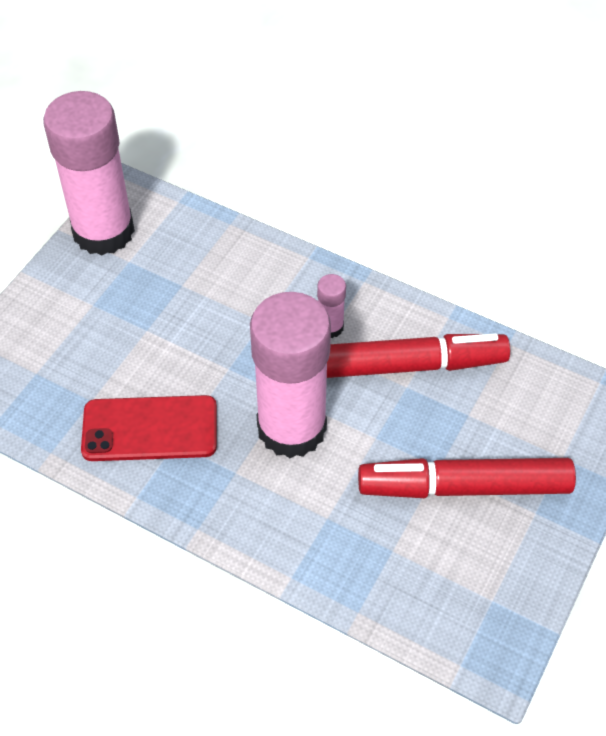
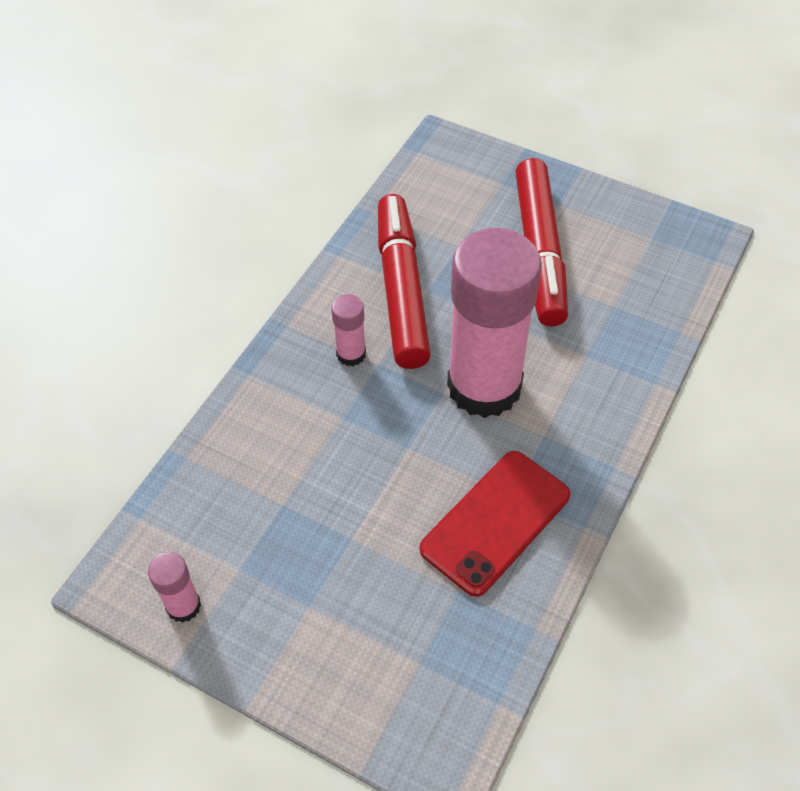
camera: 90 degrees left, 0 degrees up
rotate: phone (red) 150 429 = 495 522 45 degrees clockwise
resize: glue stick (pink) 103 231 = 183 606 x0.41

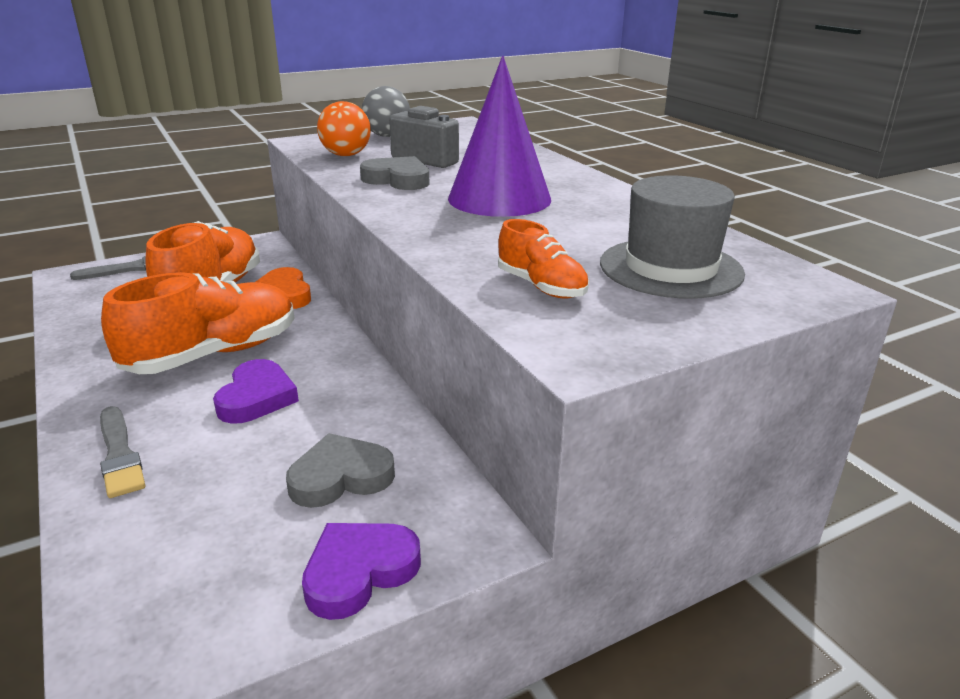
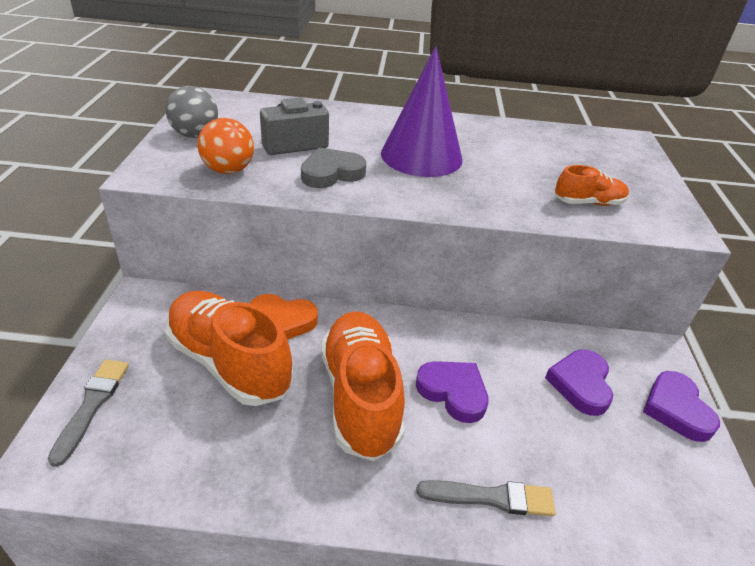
camera: 60 degrees left, 10 degrees up
delete: hat (grey) 670 268
recolor: heart (grey) 340 477 to heart (purple) 580 384

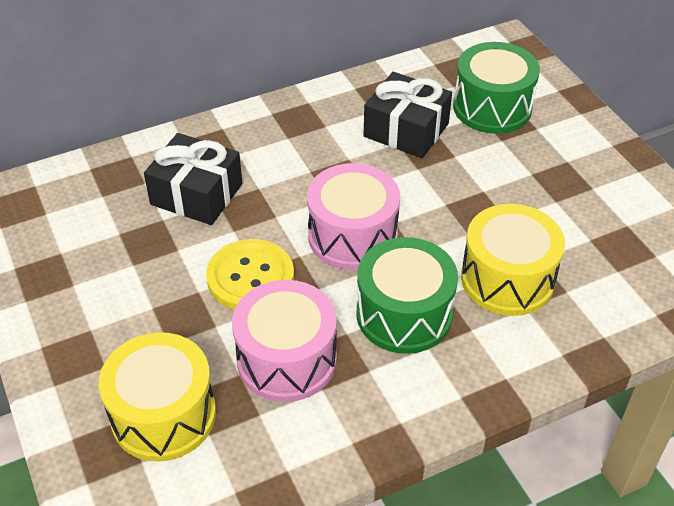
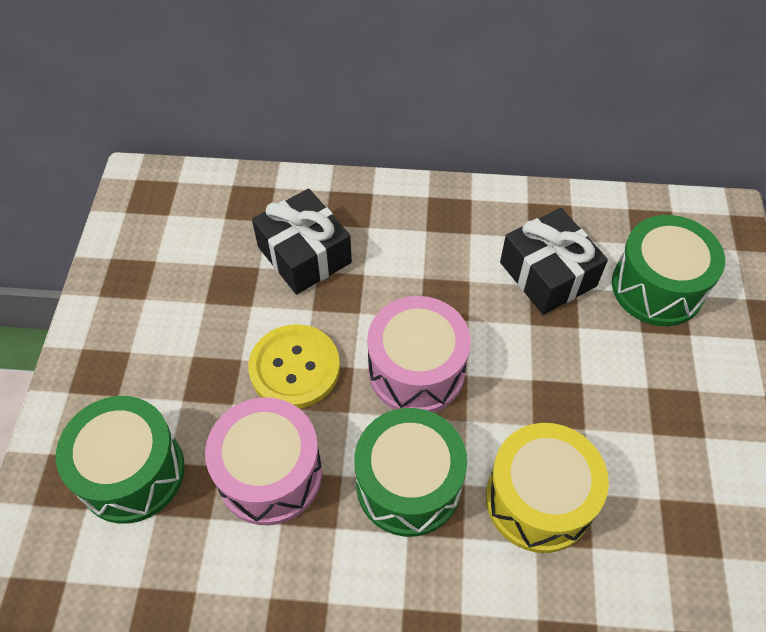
camera: 30 degrees right, 10 degrees up
recolor: drum (yellow) 163 415 to drum (green) 132 472

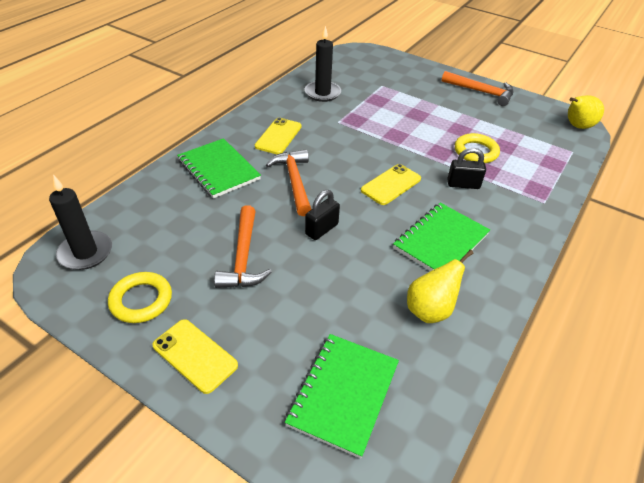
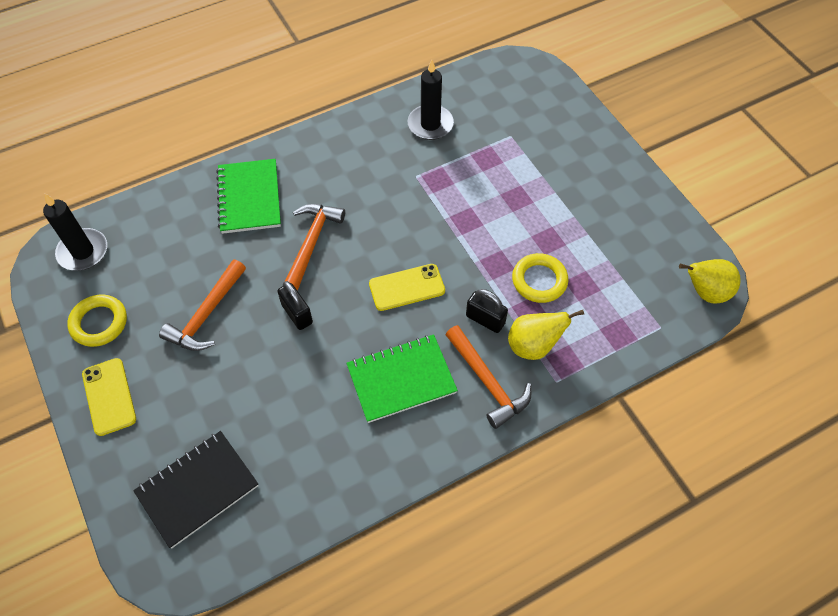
camera: 30 degrees right, 15 degrees up
delete: phone (yellow) 278 136
move: hammer (orange) 481 92 to 488 382; pear (yellow) 430 310 to 533 346
recolor: notebook (green) 343 394 to notebook (black) 197 489
rotate: padlock (black) 321 229 = 297 314 75 degrees clockwise

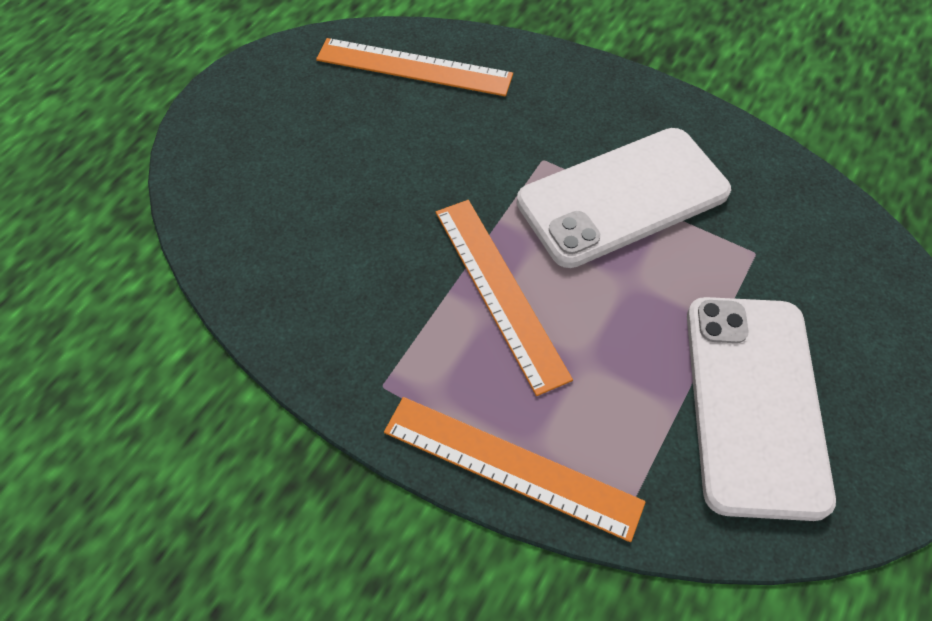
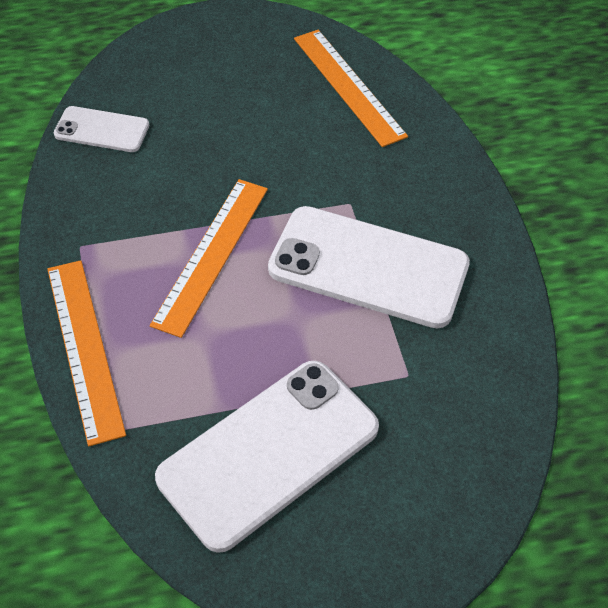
camera: 45 degrees right, 5 degrees down
insert: phone (white) 102 130

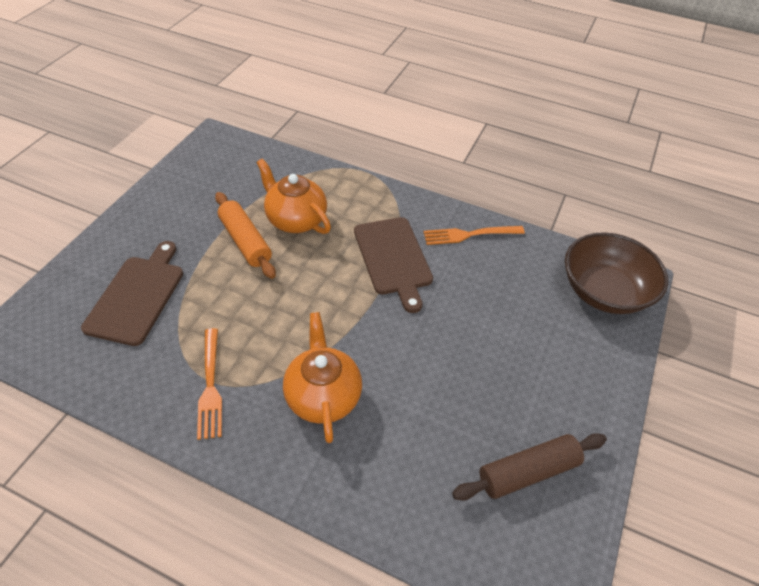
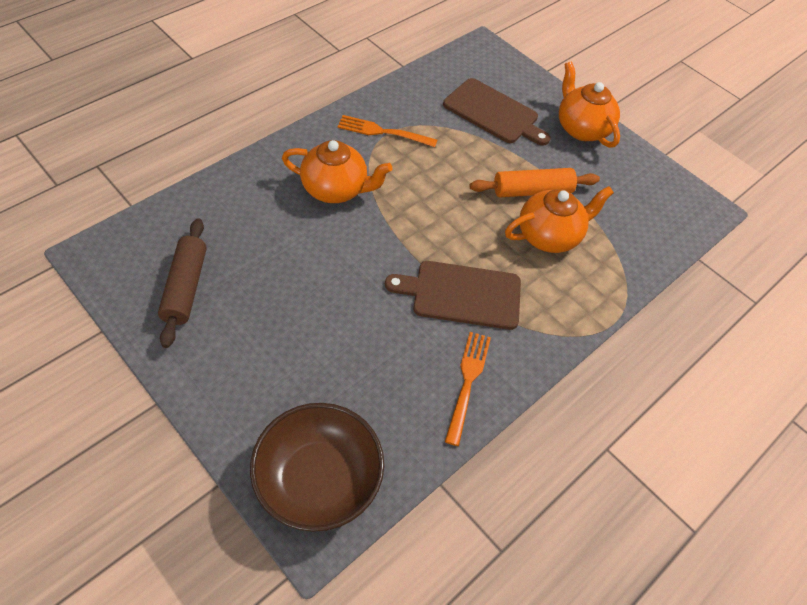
camera: 110 degrees right, 5 degrees up
insert: teapot (orange) 581 128

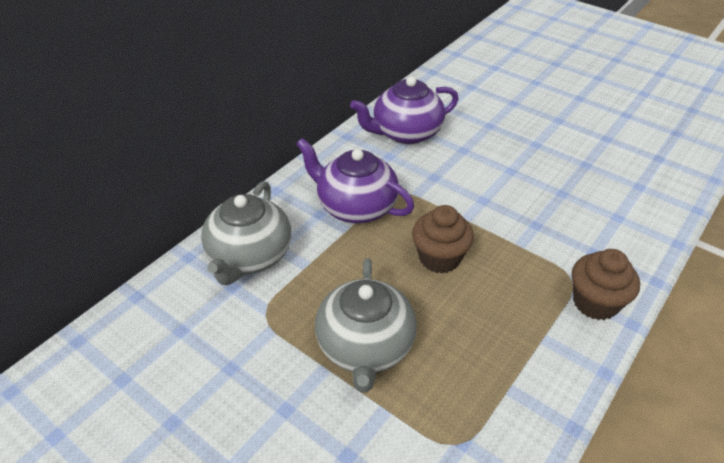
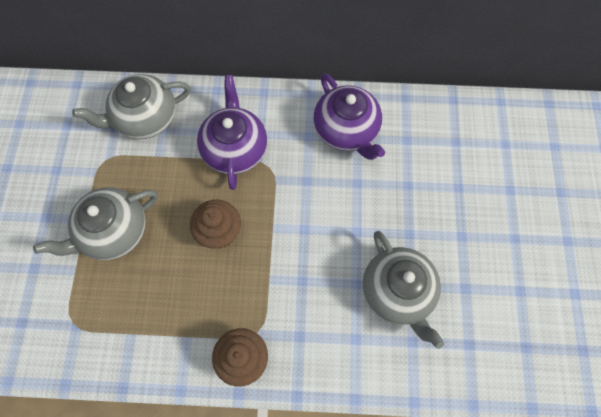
camera: 55 degrees right, 25 degrees up
insert: teapot (grey) 397 292
rotate: teapot (purple) 406 133 = 346 130 150 degrees counterclockwise

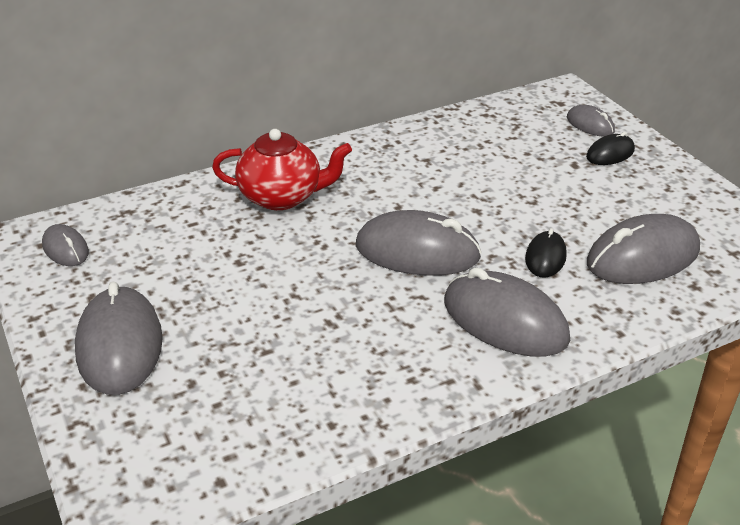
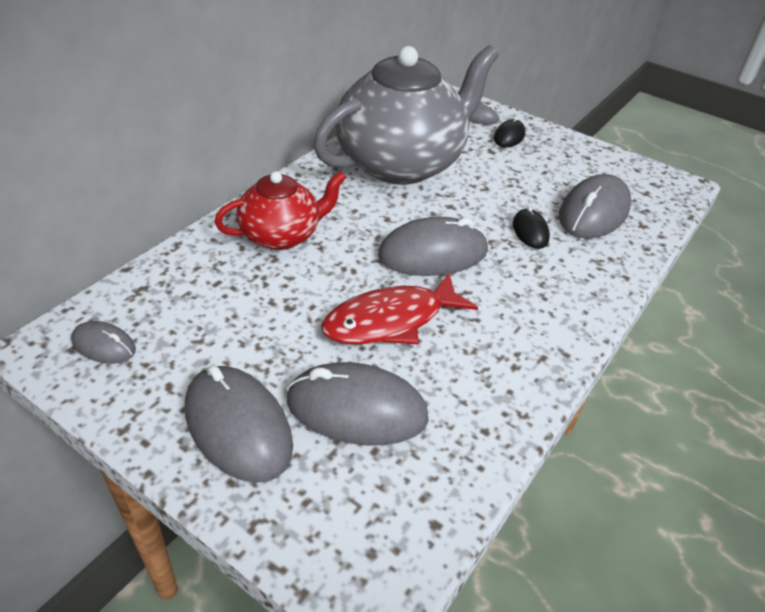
camera: 30 degrees left, 5 degrees up
insert: teapot (grey) 402 163; fish (red) 391 321
move: mouse (grey) 505 320 to 356 409

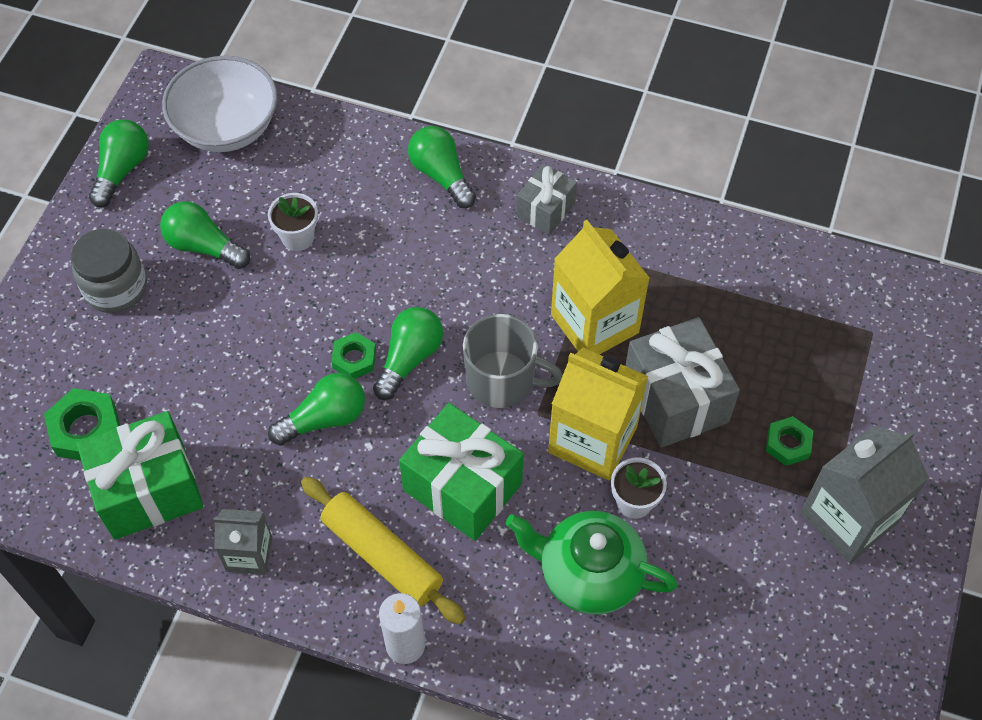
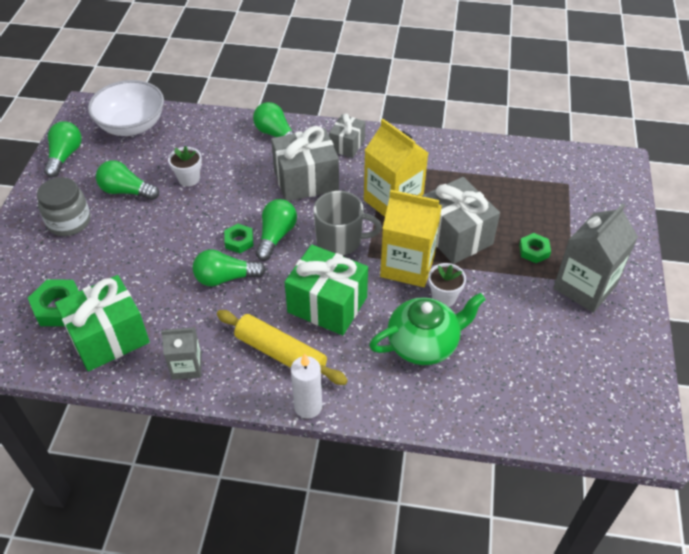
camera: 10 degrees left, 10 degrees down
insert: gift (grey) 306 180
rotate: light bulb (green) 324 419 = 225 278 150 degrees counterclockwise; teapot (green) 588 574 = 424 344 150 degrees clockwise

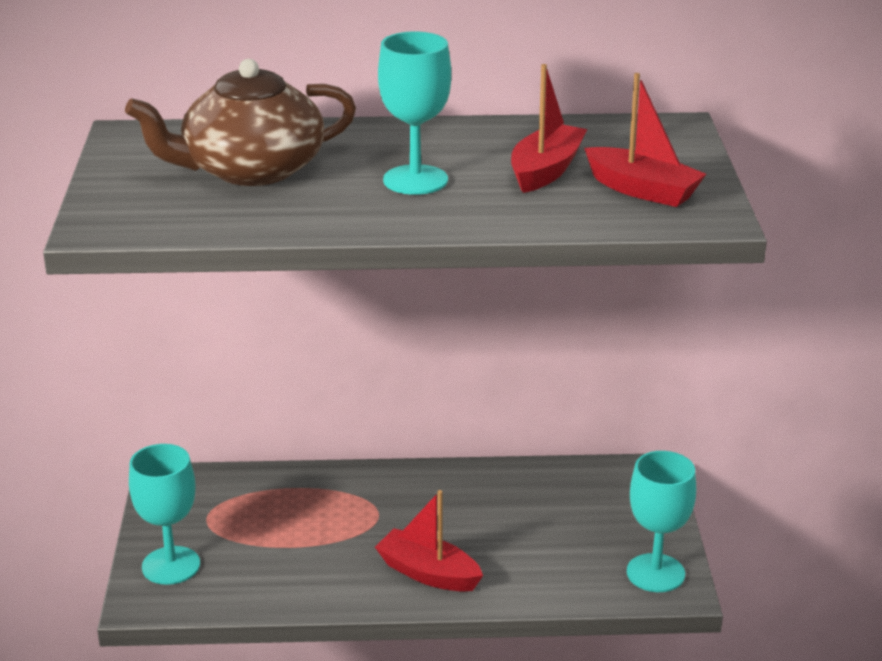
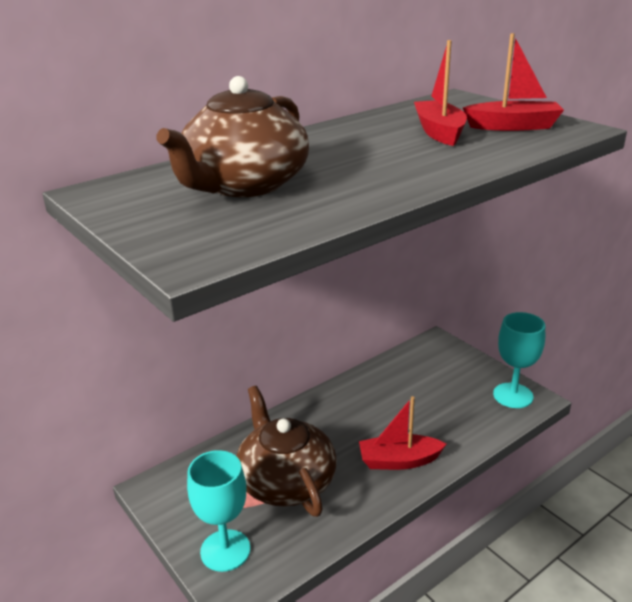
camera: 35 degrees left, 0 degrees up
delete: goblet (turquoise) 415 180
insert: teapot (brown) 286 481

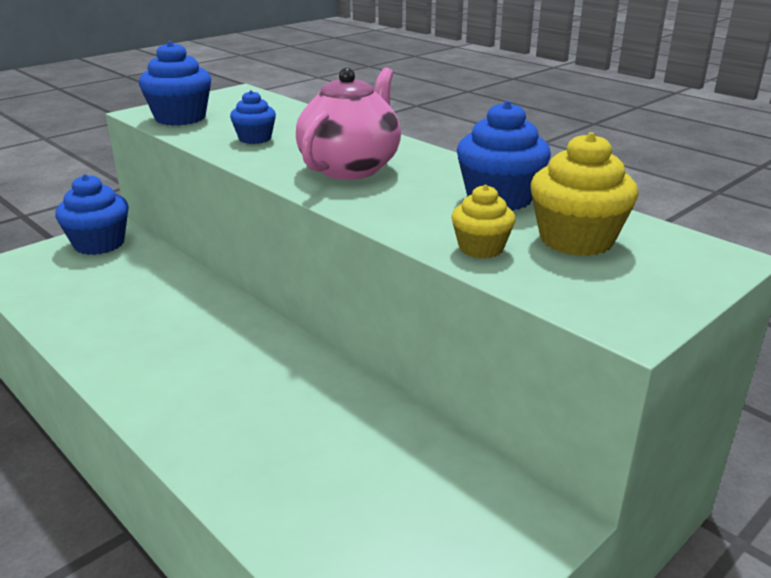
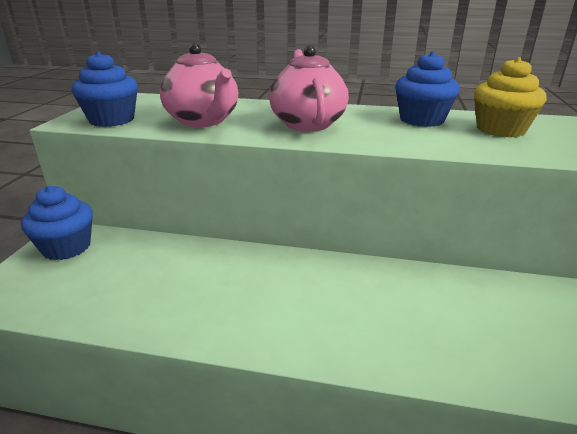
camera: 35 degrees left, 0 degrees up
delete: cupcake (yellow) 481 248
replace: cupcake (blue) 255 138 to teapot (pink) 203 121

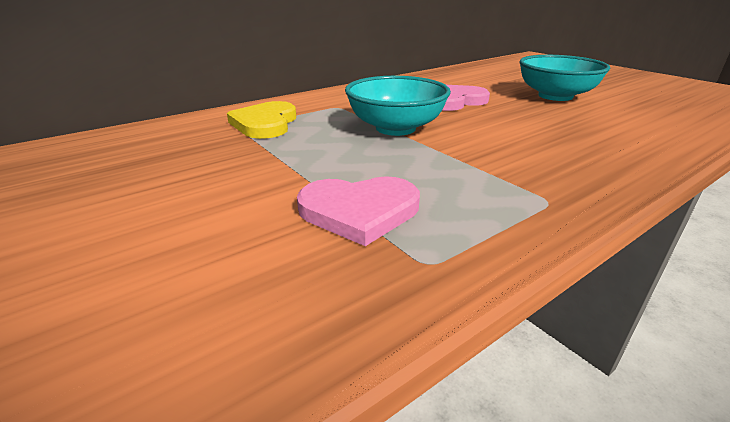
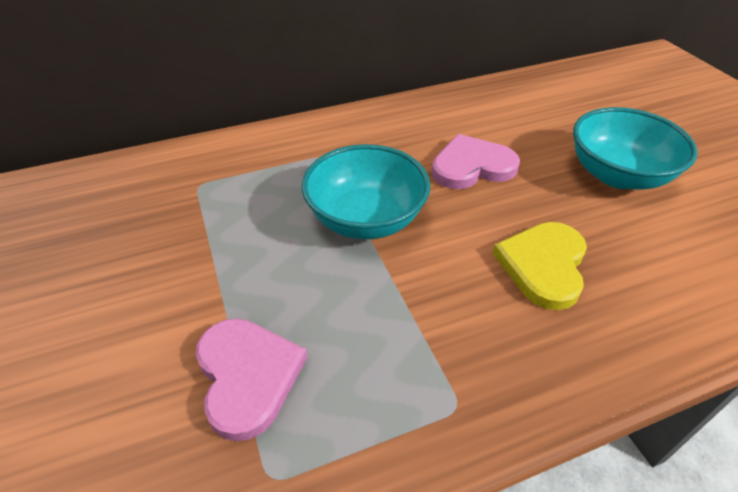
camera: 15 degrees right, 15 degrees up
move: heart (yellow) 265 123 to 543 265
rotate: heart (pink) 359 211 = 247 376 120 degrees counterclockwise

